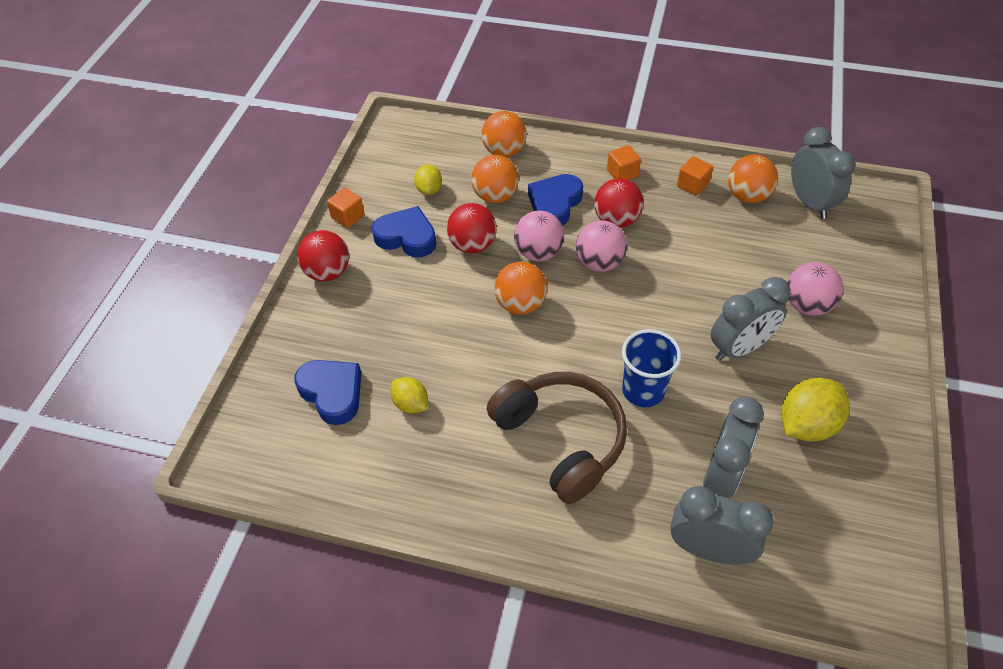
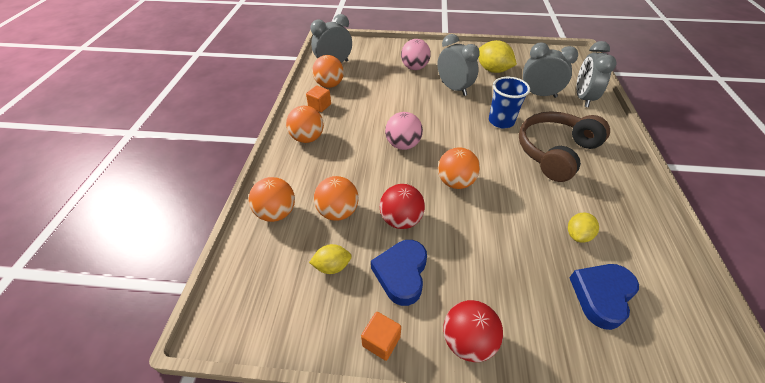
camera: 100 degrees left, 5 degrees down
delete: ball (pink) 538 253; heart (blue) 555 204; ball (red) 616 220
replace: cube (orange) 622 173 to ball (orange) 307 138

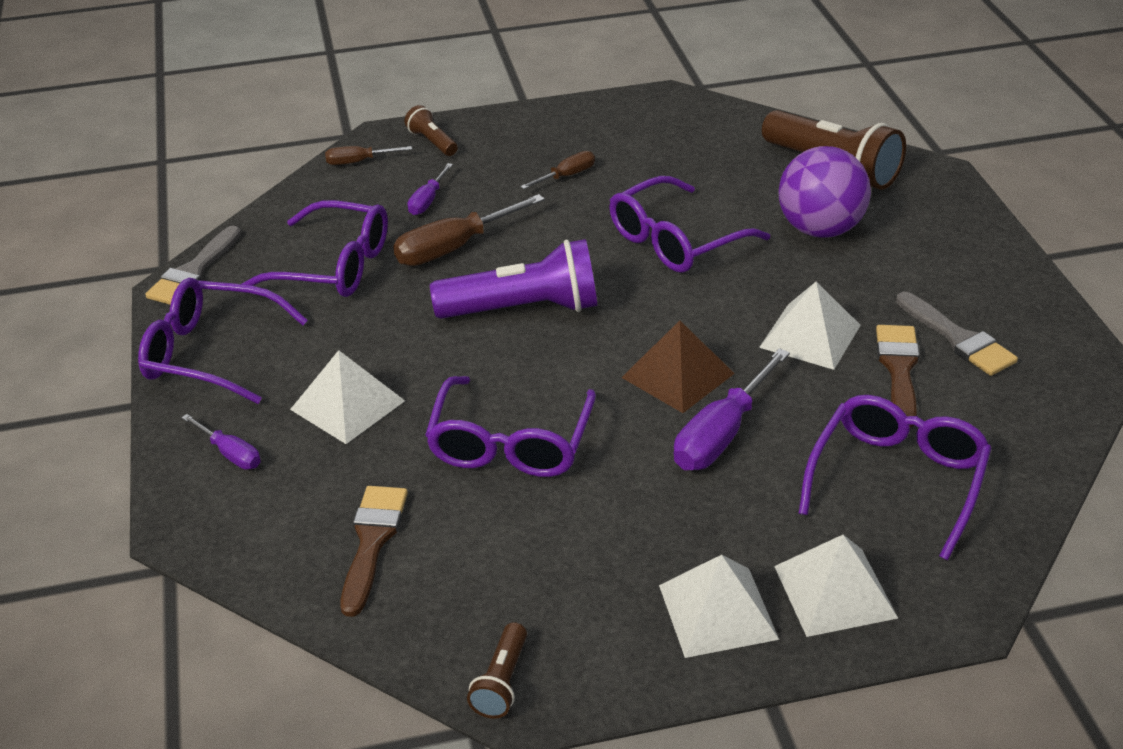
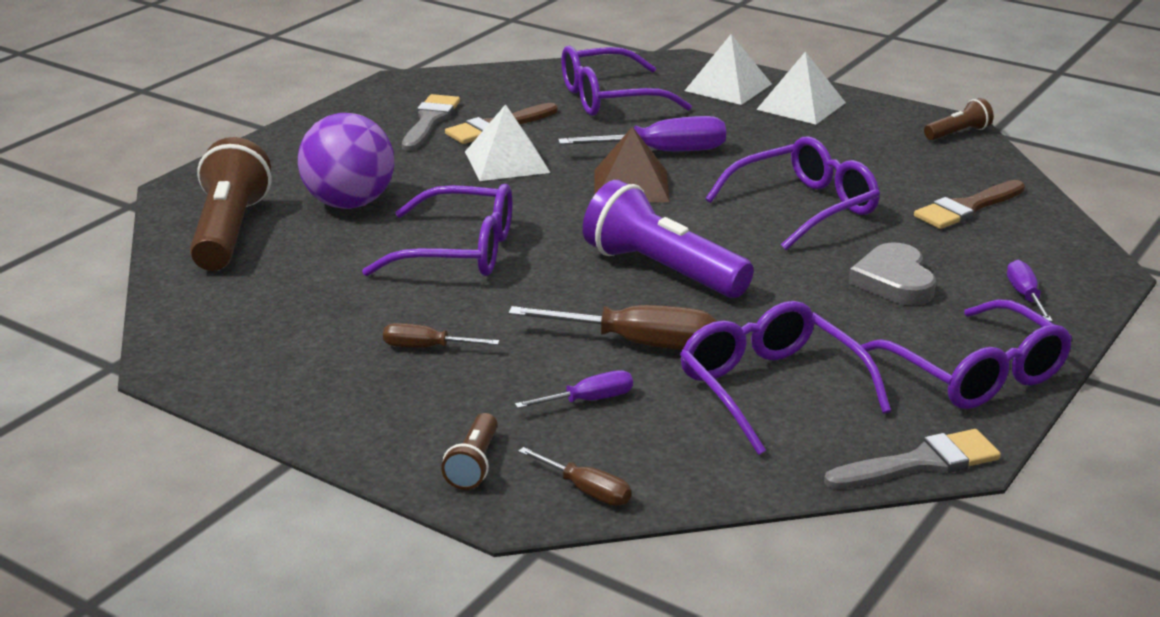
camera: 135 degrees left, 10 degrees down
replace: pyramid (white) 347 405 to heart (grey) 894 281

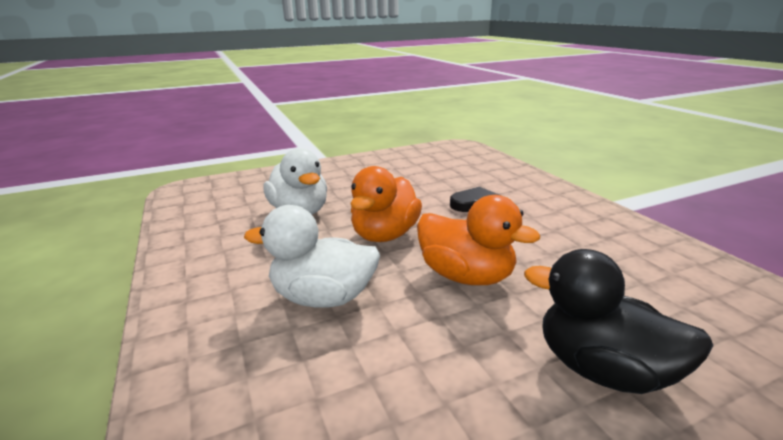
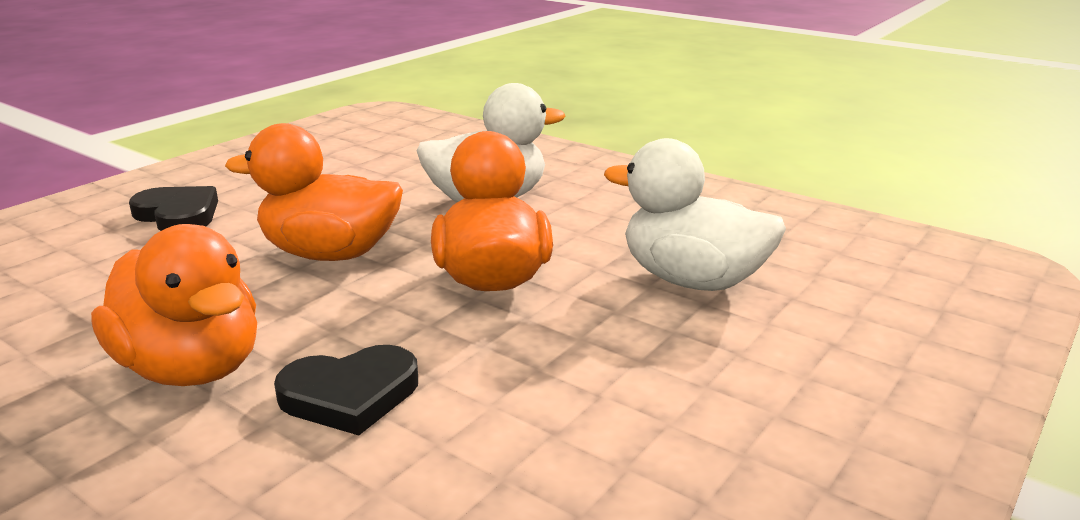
camera: 150 degrees right, 0 degrees up
insert: duck (orange) 192 368
replace: duck (black) 602 369 to heart (black) 178 214

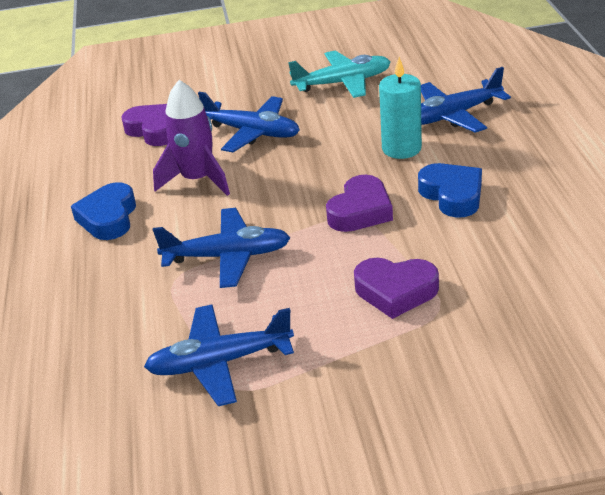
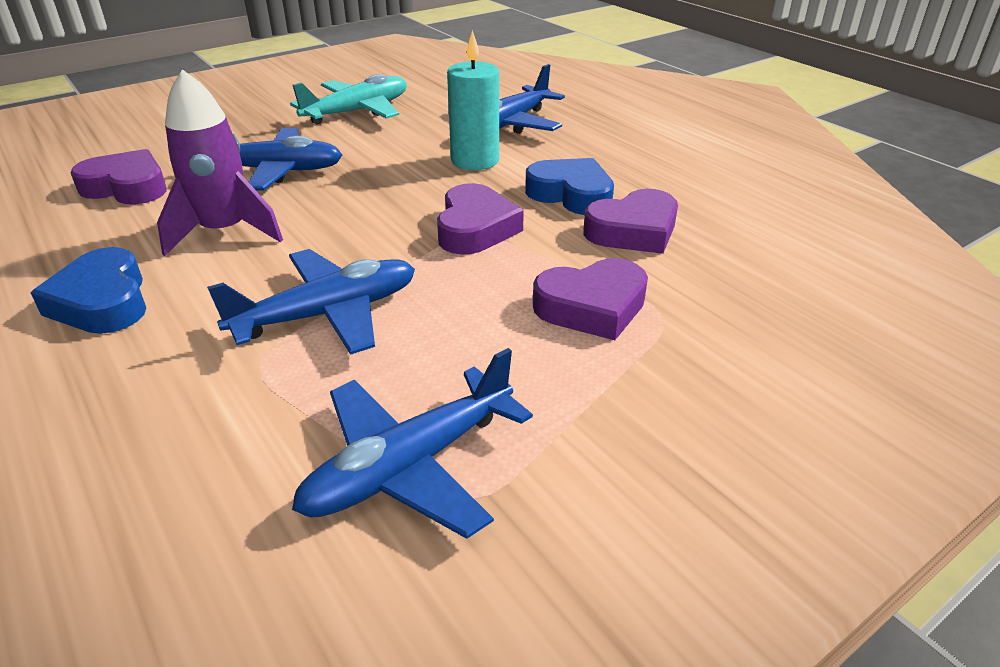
camera: 30 degrees left, 0 degrees up
insert: heart (purple) 633 231

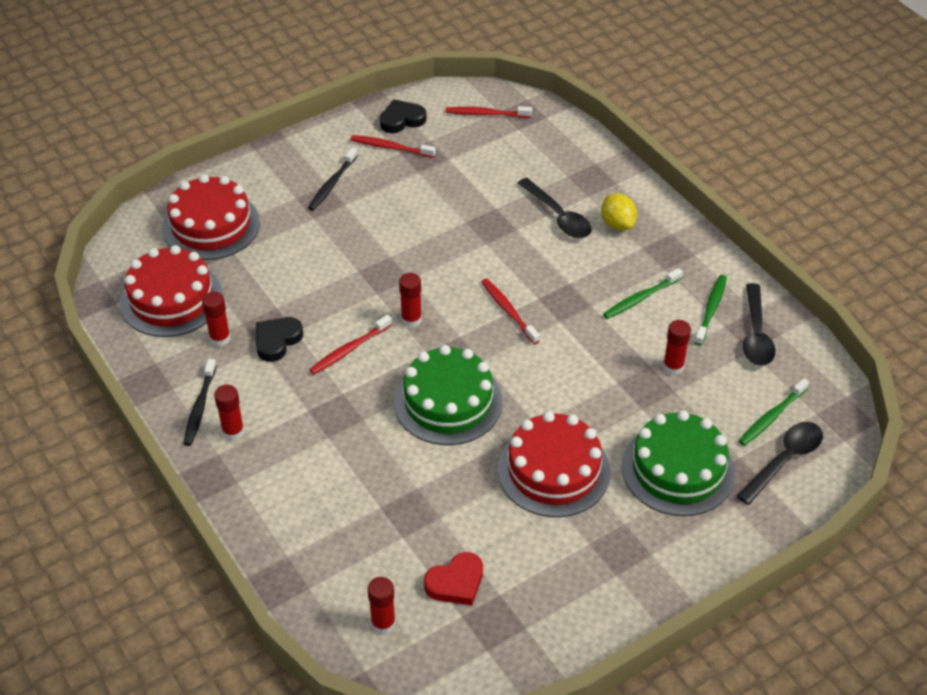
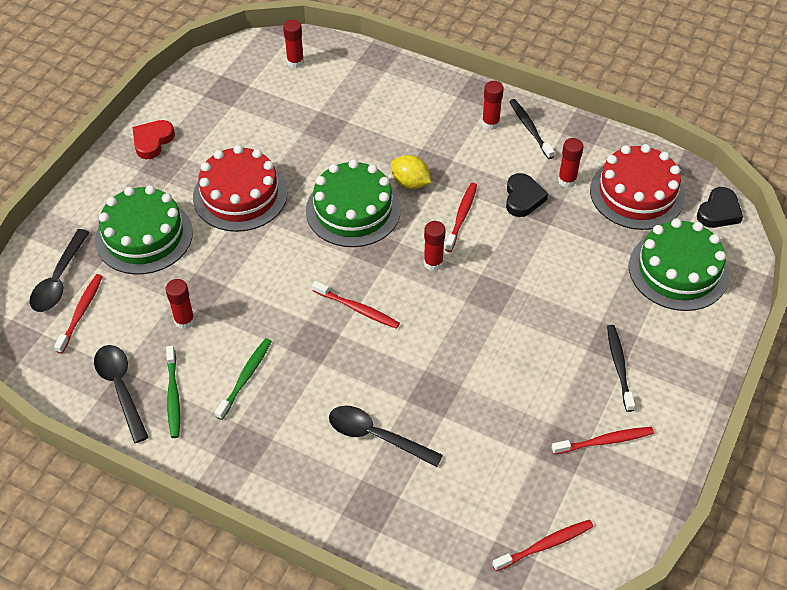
camera: 150 degrees right, 5 degrees up
move: heart (red) 456 583 to 152 141; lemon (yellow) 617 224 to 410 183; heart (black) 402 120 to 718 212
recolor: toothbrush (green) 771 417 to toothbrush (red) 81 312; cake (red) 211 225 to cake (green) 678 270

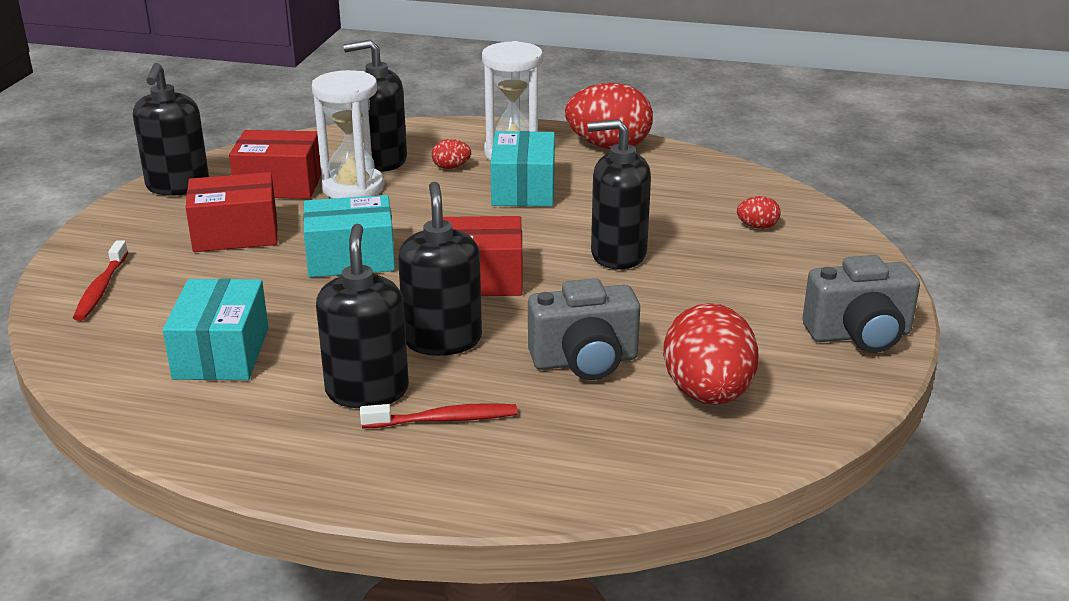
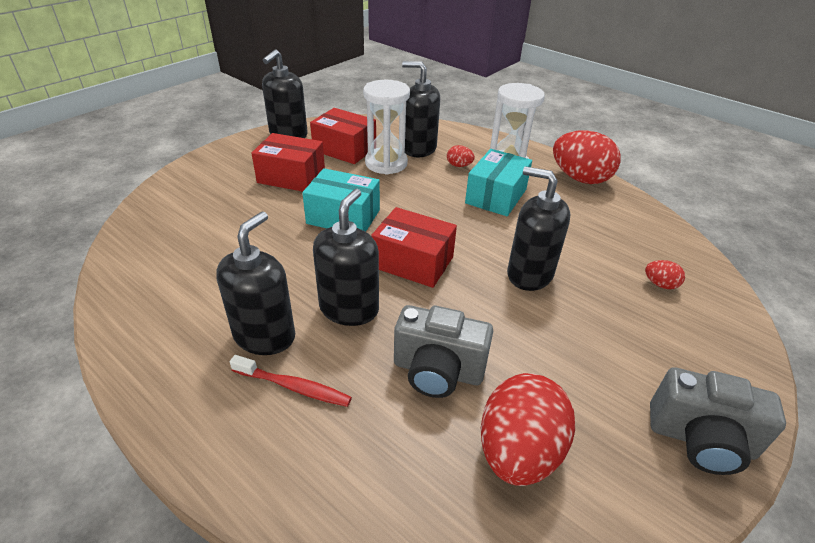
camera: 25 degrees right, 10 degrees up
delete: toothbrush (red) 101 289; box (turquoise) 221 353

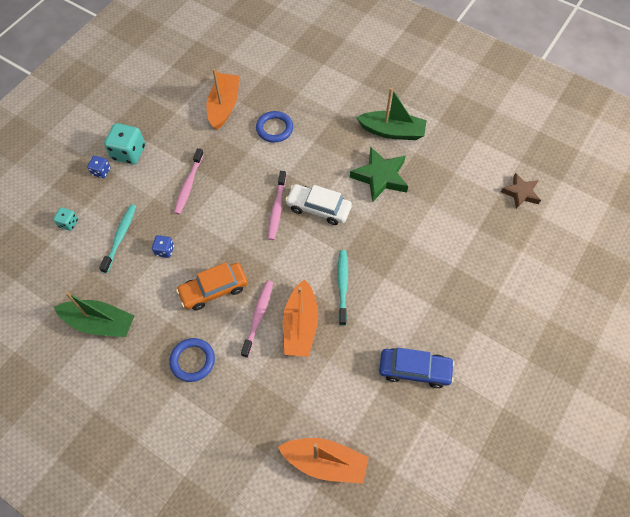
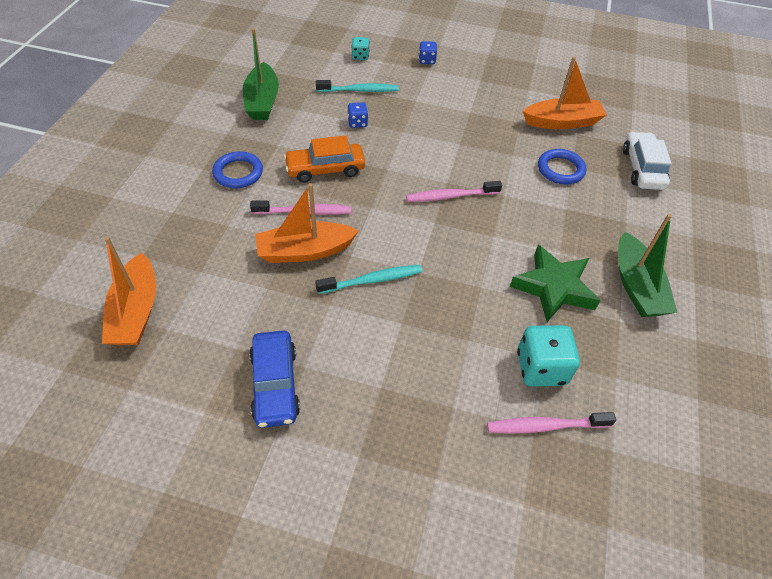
camera: 70 degrees right, 10 degrees down
delete: star (brown) 520 193
move: toothbrush (pink) 189 185 to 545 426; dice (turquoise) 129 153 to 541 368; car (white) 318 208 to 642 168
rotate: car (orange) 214 290 = 325 169 60 degrees counterclockwise

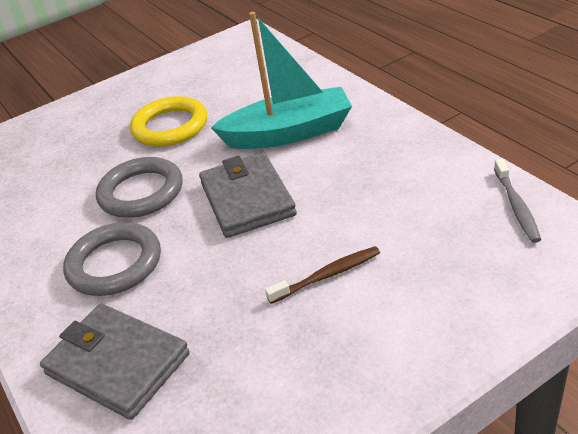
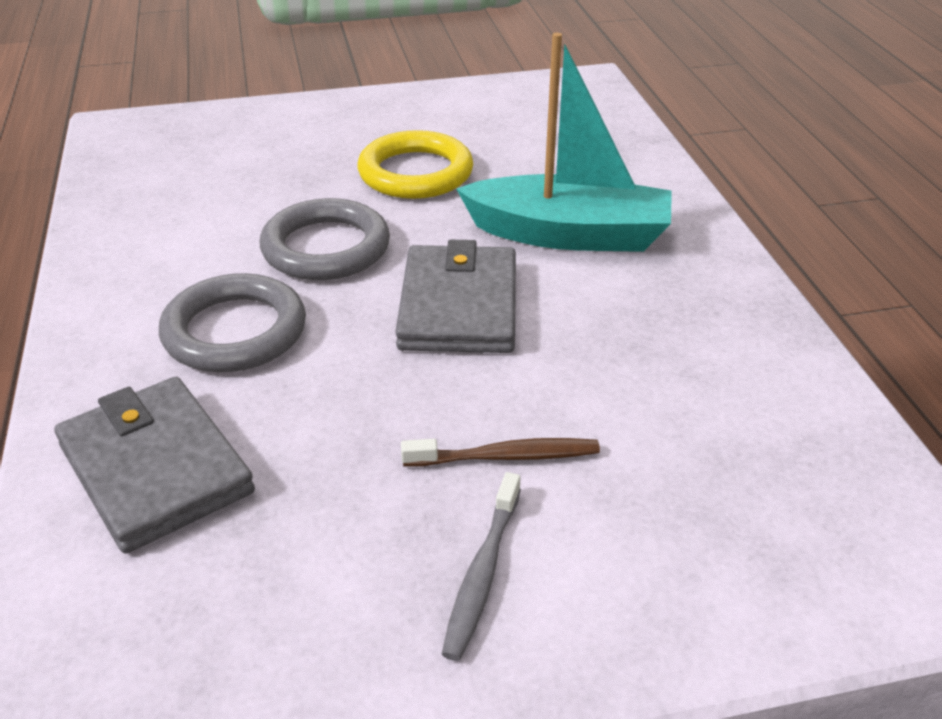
camera: 15 degrees right, 0 degrees up
move: toothbrush (grey) 516 206 to 482 573

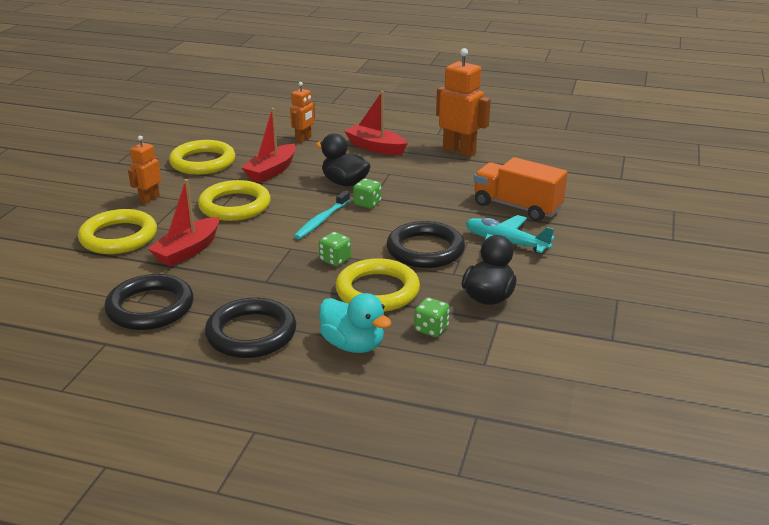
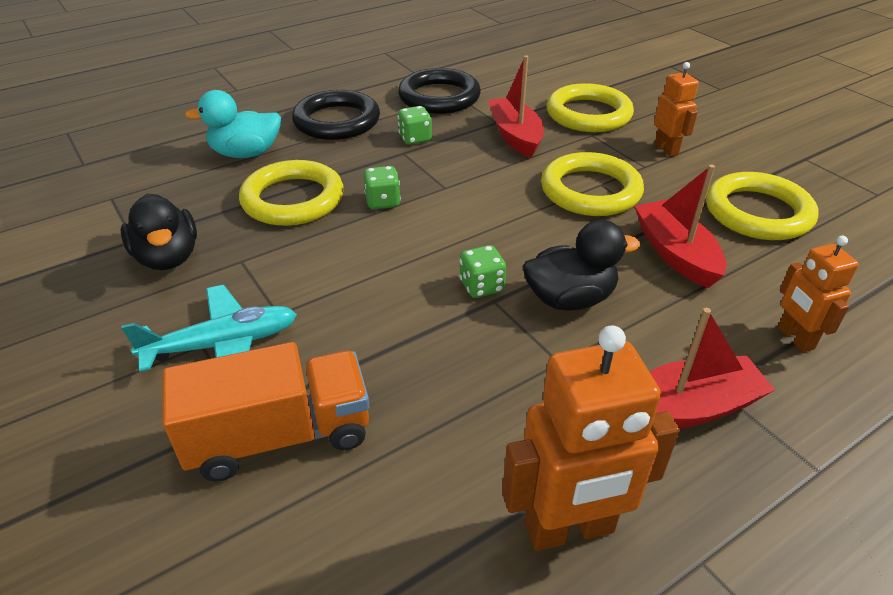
camera: 130 degrees right, 10 degrees up
delete: toothbrush (turquoise) 321 220; ring (black) 425 250
move: dice (green) 431 329 to 415 138

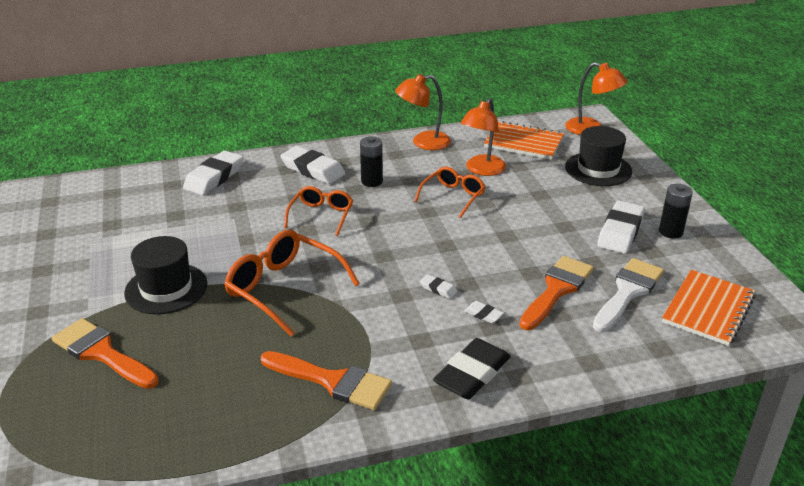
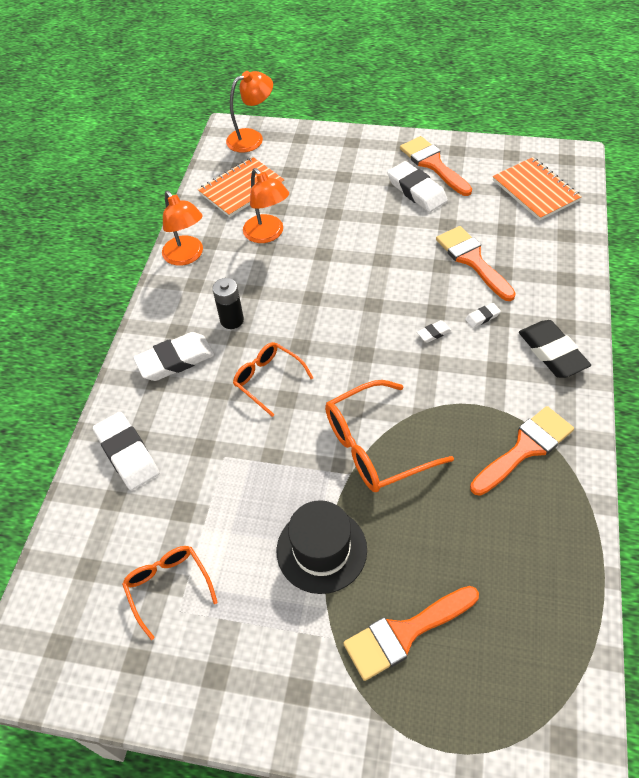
camera: 60 degrees left, 20 degrees up
delete: hat (black) 598 169; brush (white) 628 292
move: glasses (orange) 453 196 to 168 586
replace: battery (black) 670 232 to brush (orange) 433 164
rotate: lamp (orange) 423 142 = 187 256 45 degrees counterclockwise

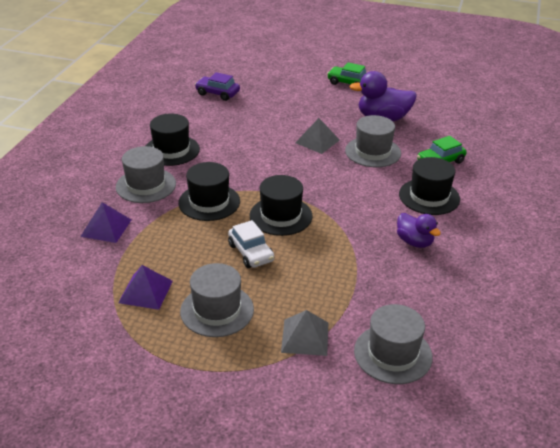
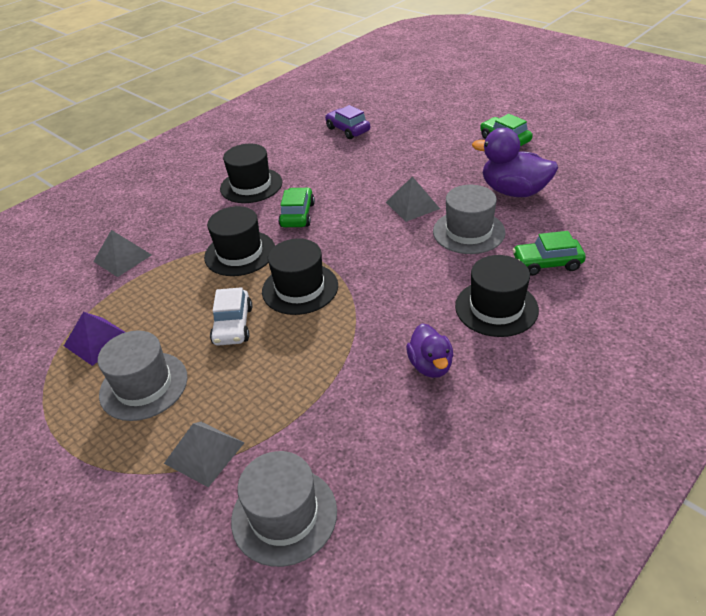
camera: 30 degrees right, 5 degrees up
delete: hat (grey) 146 185
insert: car (green) 297 215
recolor: pyramid (purple) 106 228 to pyramid (grey) 122 258

